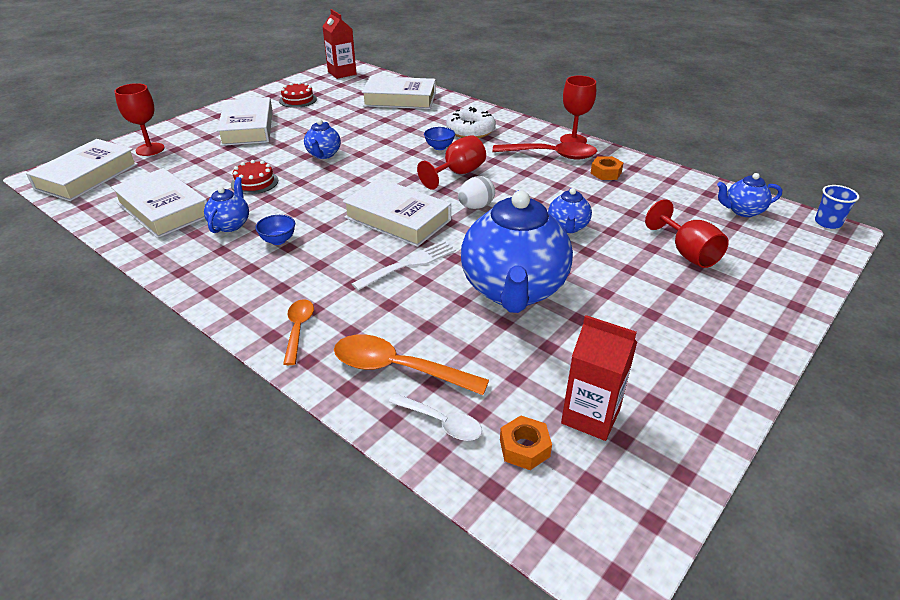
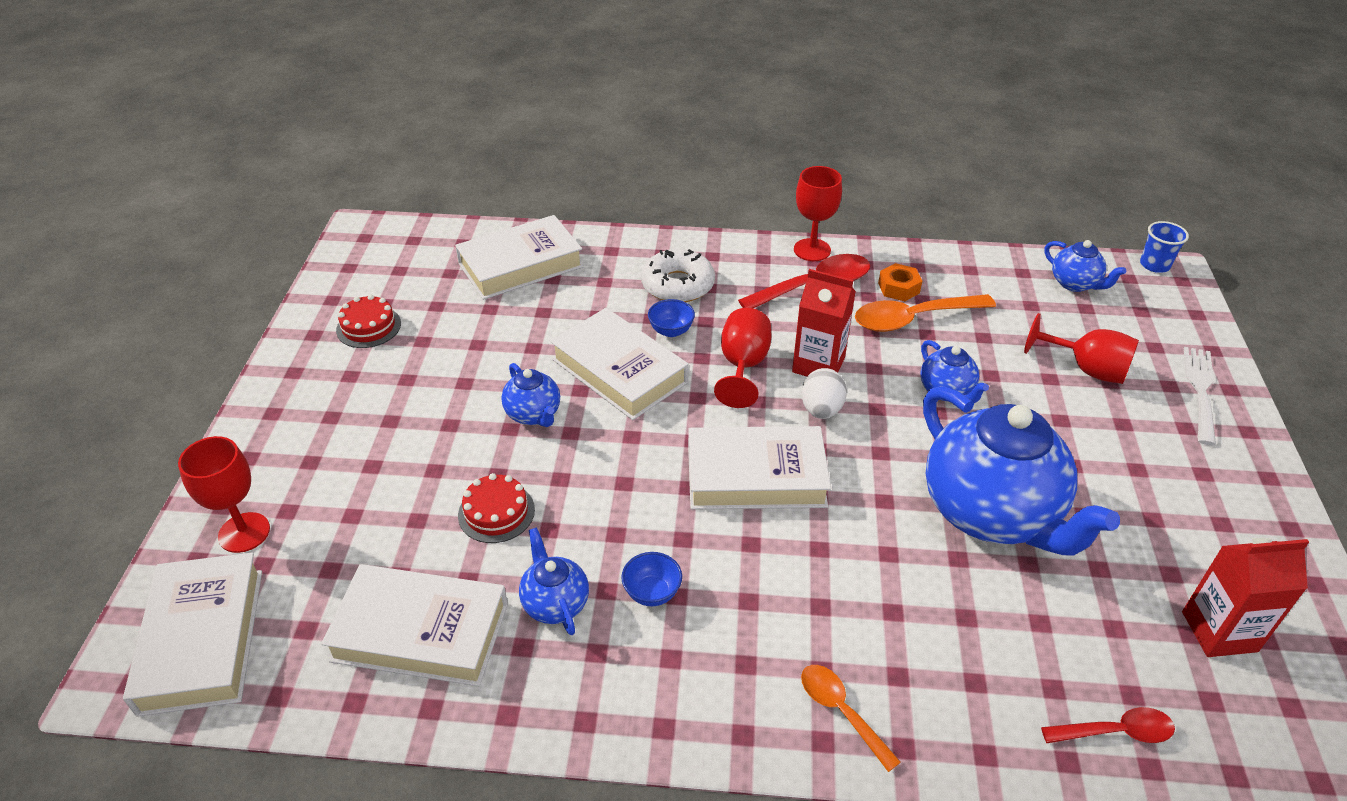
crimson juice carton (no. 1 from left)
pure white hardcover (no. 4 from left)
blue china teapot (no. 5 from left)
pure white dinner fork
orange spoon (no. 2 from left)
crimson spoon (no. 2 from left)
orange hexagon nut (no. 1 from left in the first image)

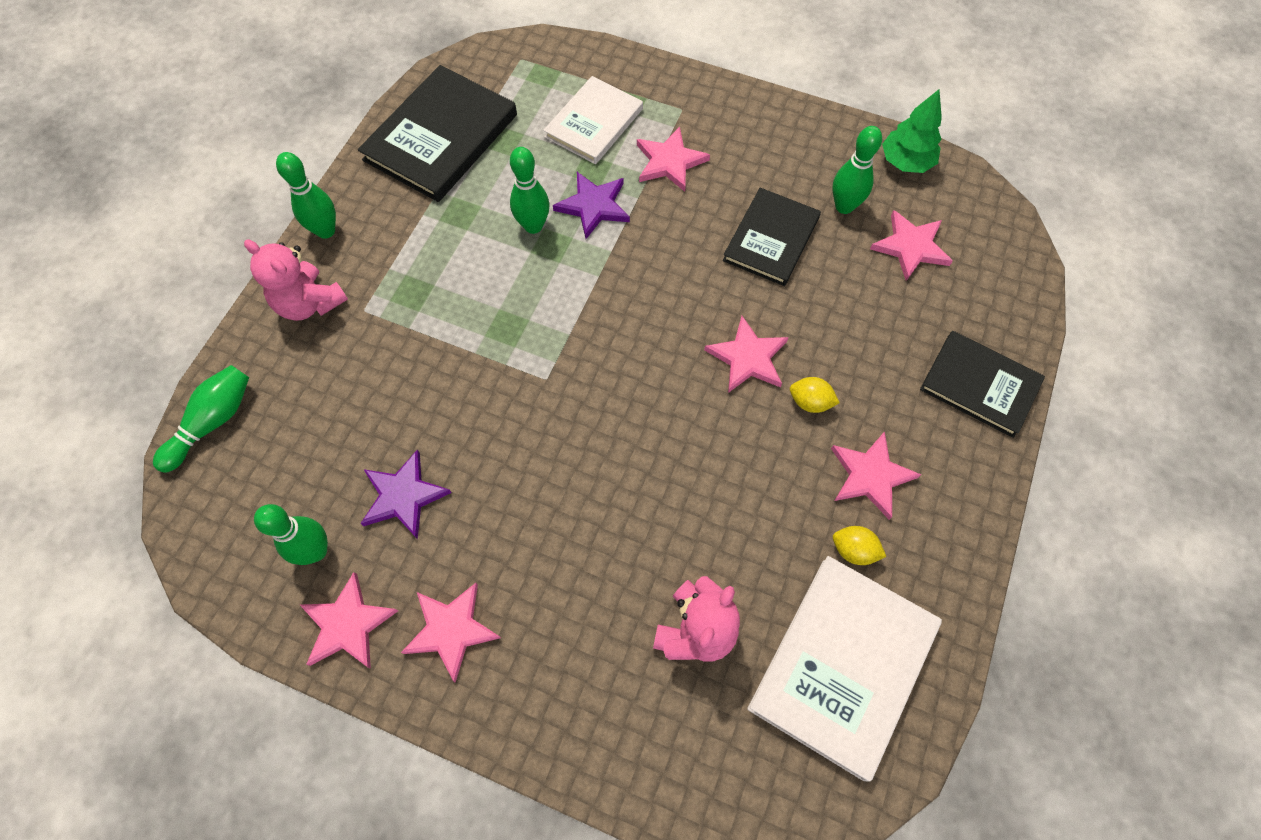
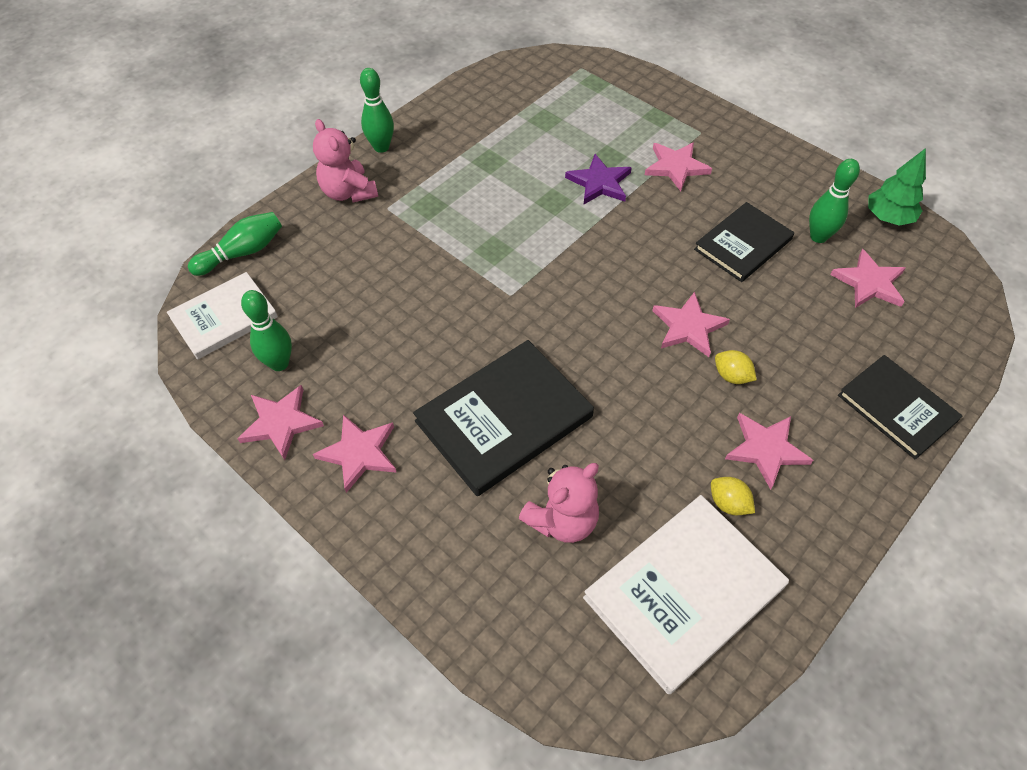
ebony hardcover (no. 1 from left)
pure white hardcover (no. 1 from left)
emerald skittle (no. 4 from left in the first image)
royal purple star shape (no. 1 from left in the first image)

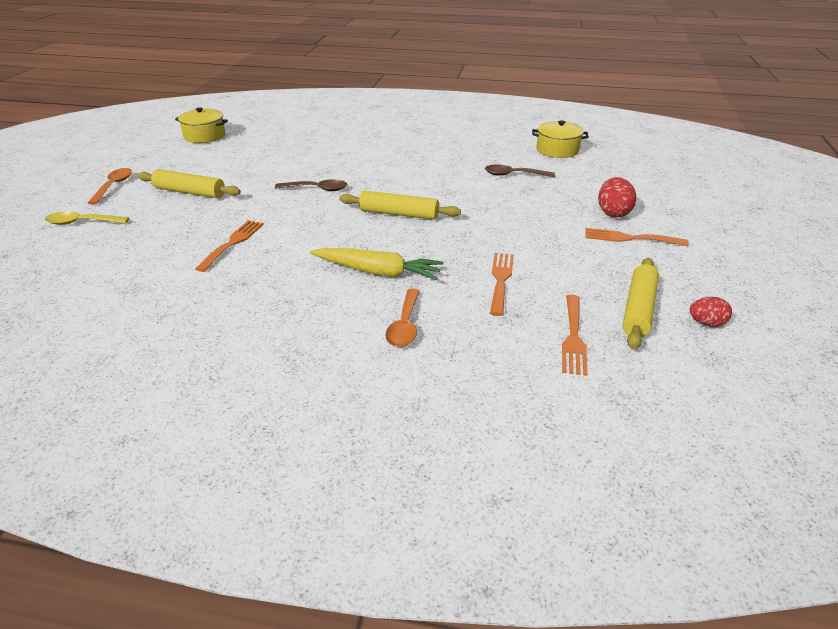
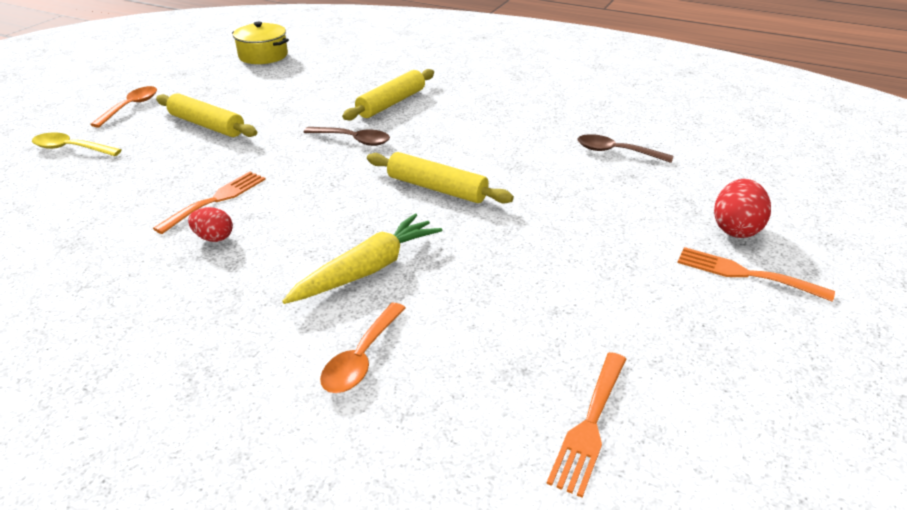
bright yellow cooking pot (no. 2 from left in the first image)
bright yellow root vegetable
orange dinner fork (no. 2 from left in the first image)
bright yellow pastry roller (no. 2 from left)
crimson egg shape (no. 1 from left)

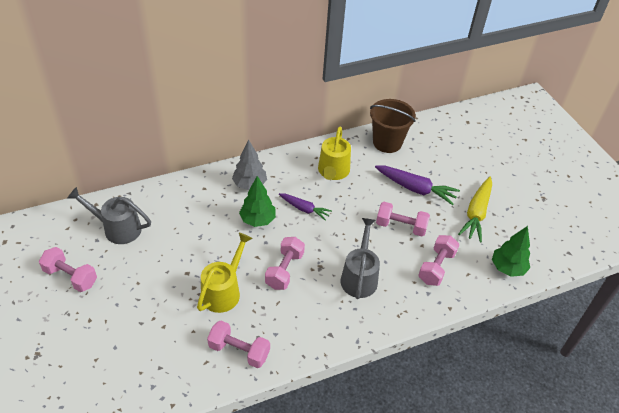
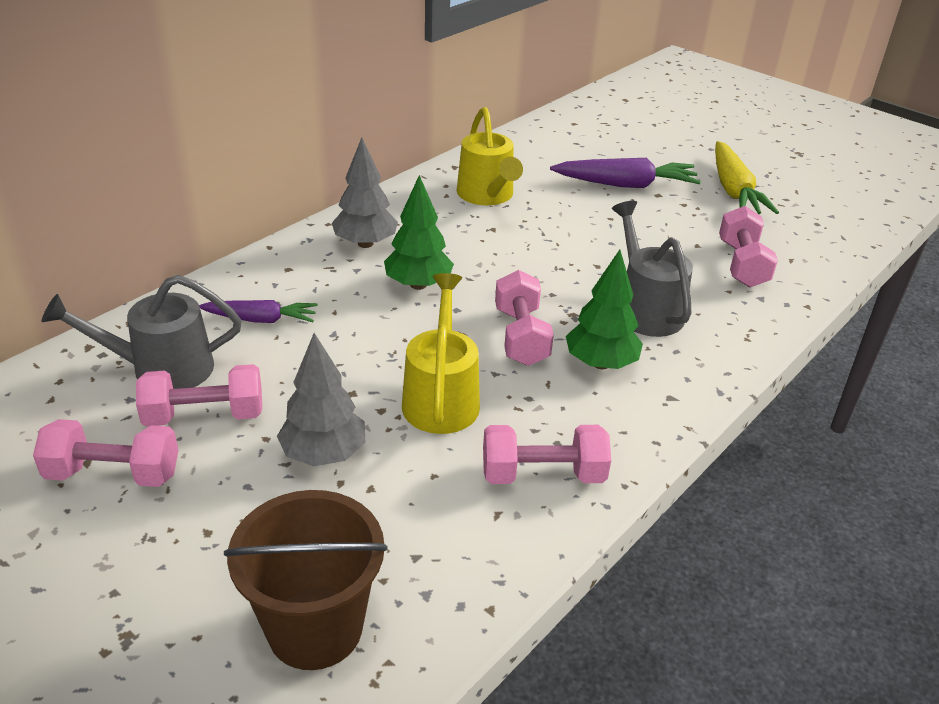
russet pail
royal purple root vegetable (no. 1 from left)
pink free weight (no. 2 from left)
emerald tree (no. 2 from left)
gray tree (no. 1 from left)

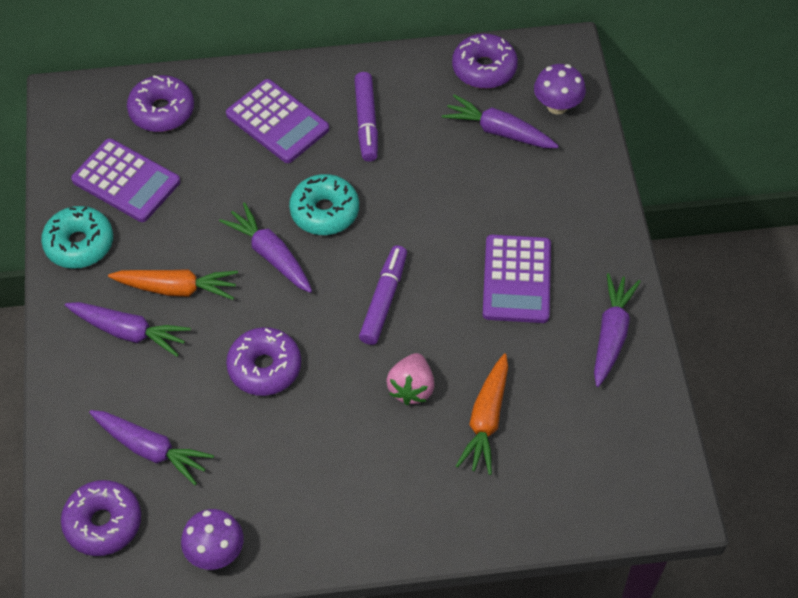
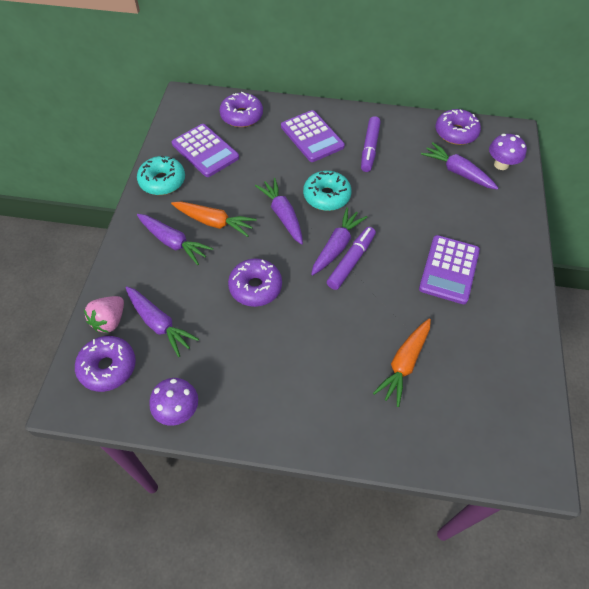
royal purple root vegetable (no. 4 from left)
pink strawberry

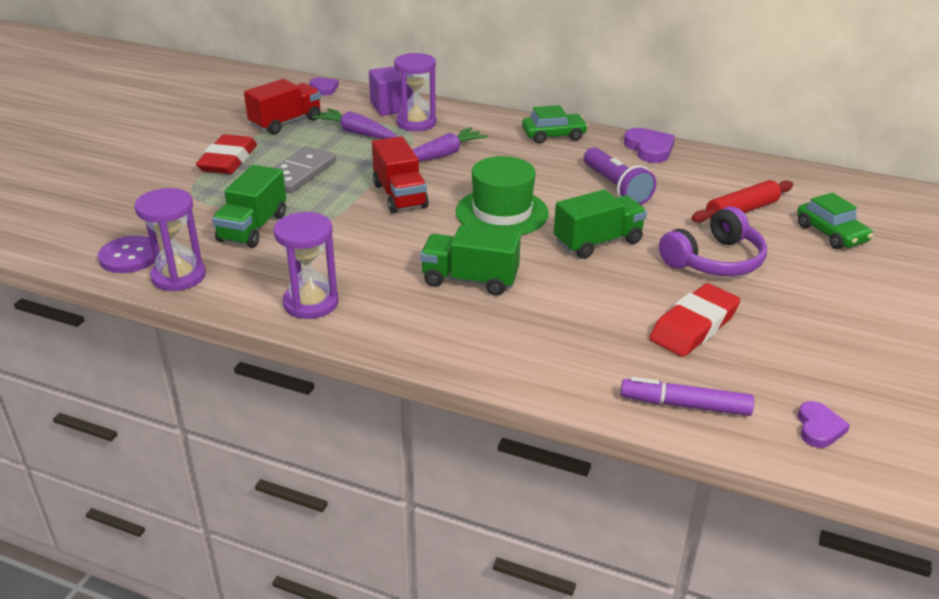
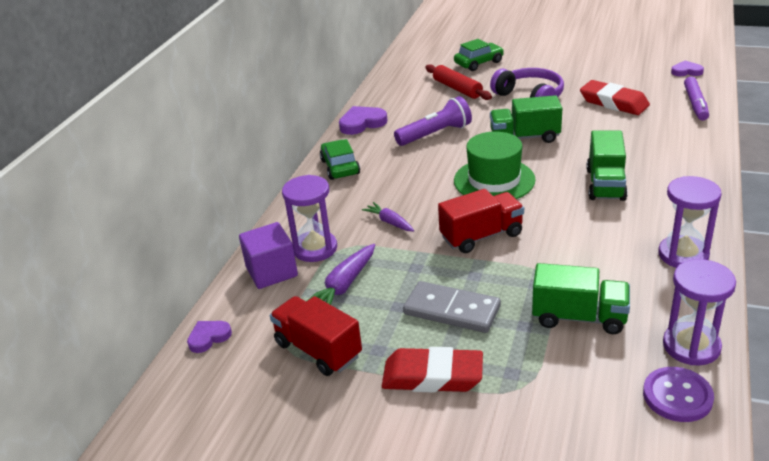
royal purple root vegetable (no. 2 from left)
emerald lorry (no. 1 from left)

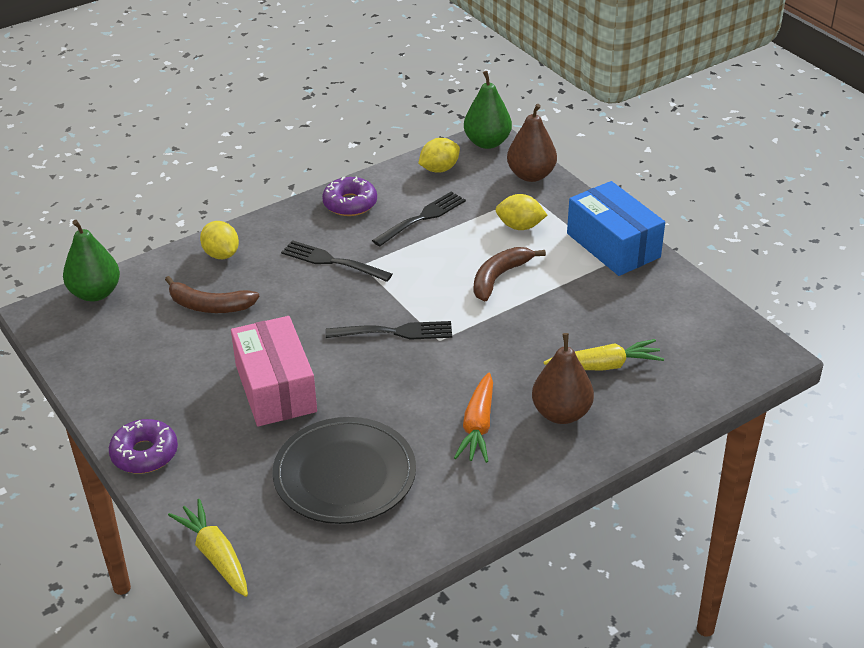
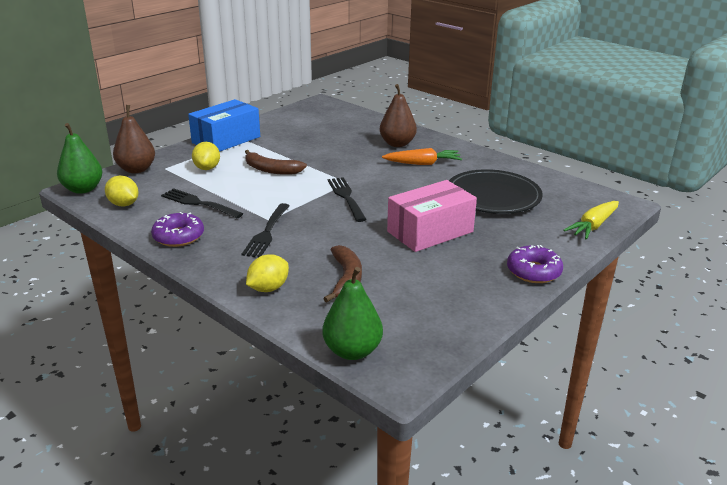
bright yellow root vegetable (no. 2 from left in the first image)

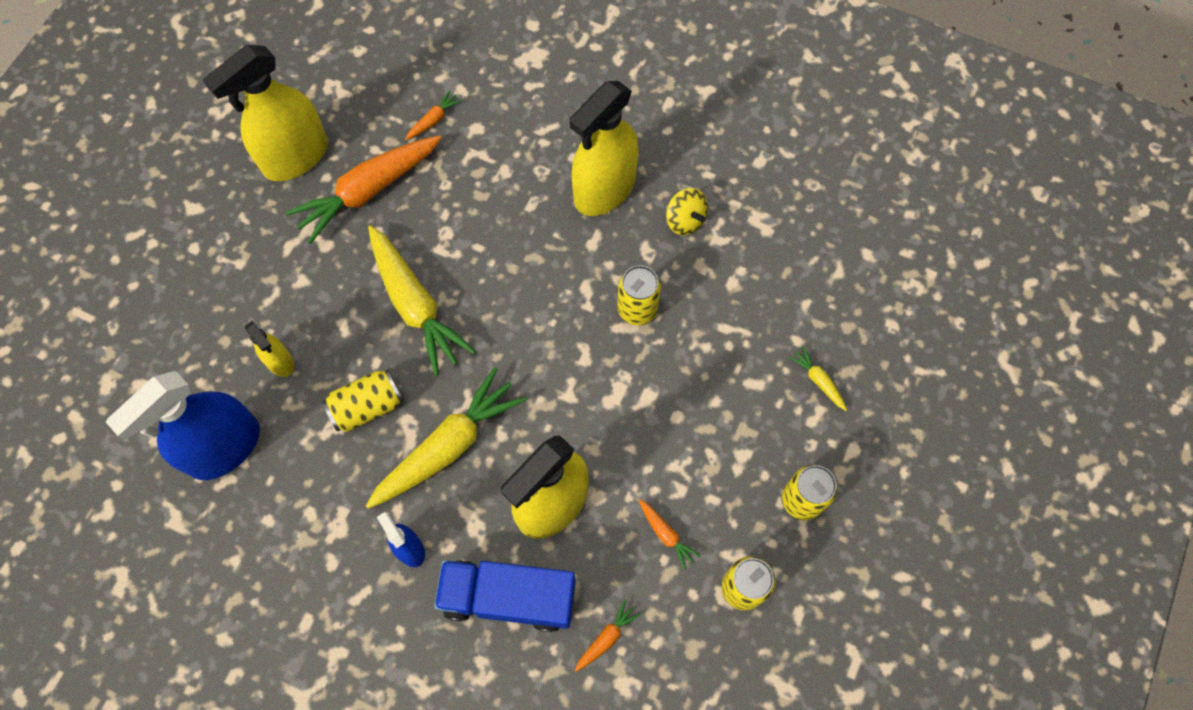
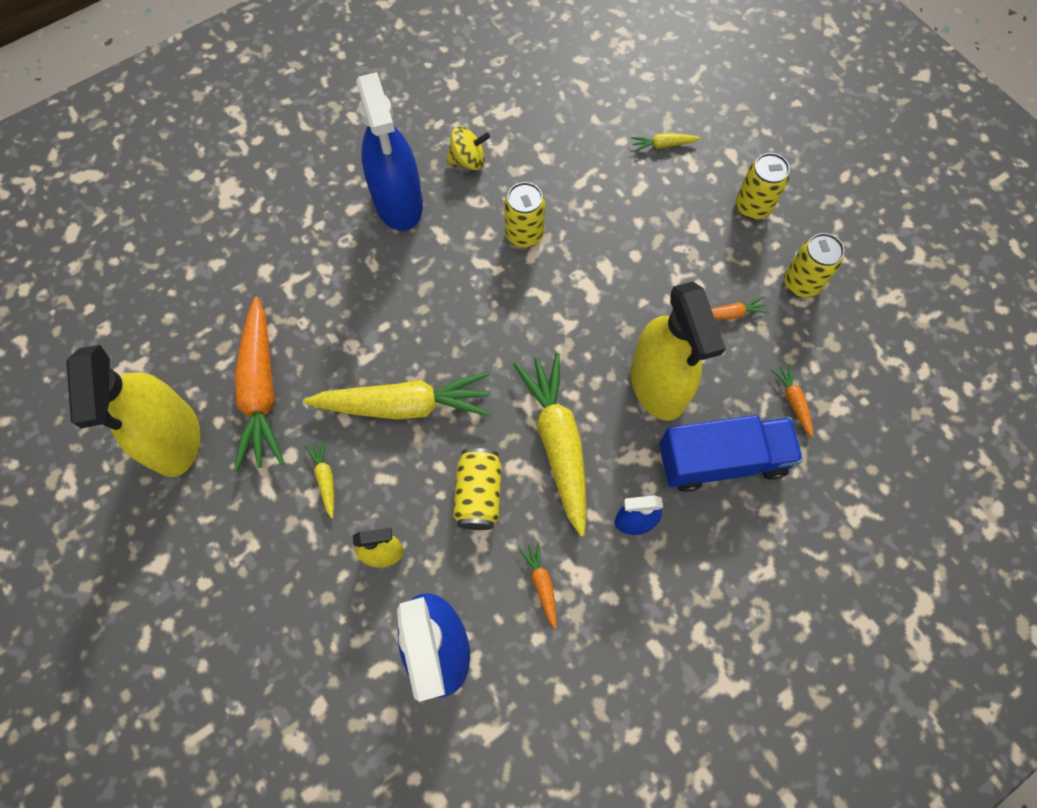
blue spray bottle (no. 1 from left)
orange root vegetable (no. 2 from left)
blue lorry
bright yellow root vegetable (no. 1 from left)

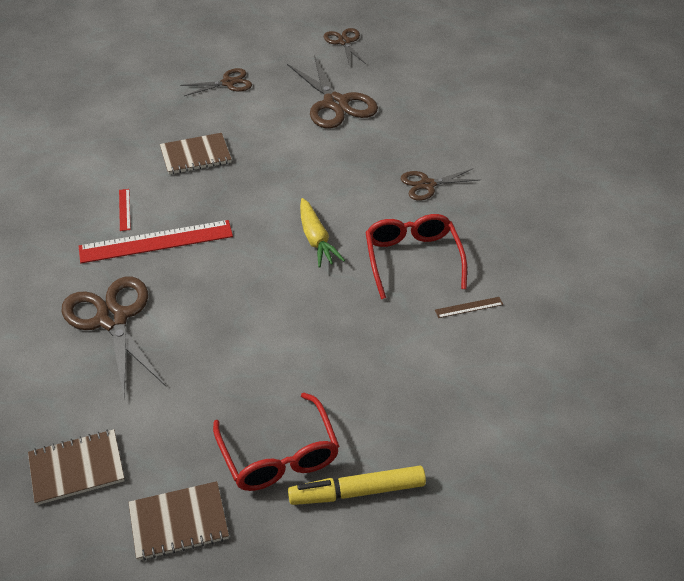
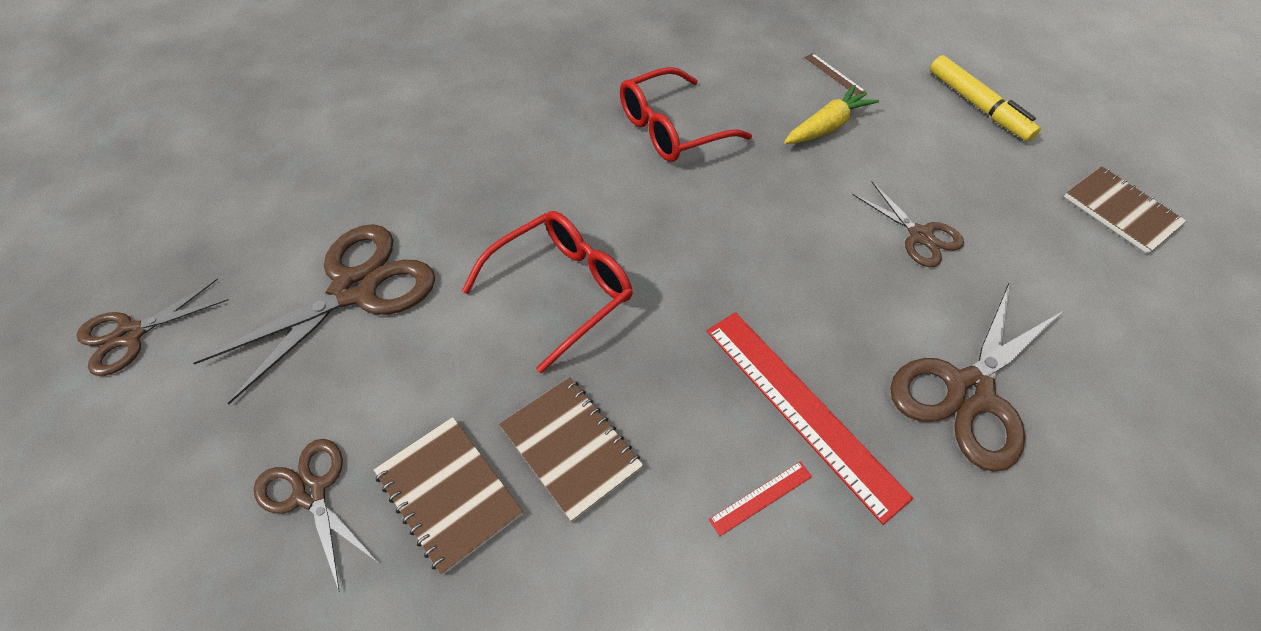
russet scissors (no. 4 from left)
bright yellow root vegetable
russet straightedge
crimson eyeglasses (no. 1 from left)
russet exercise book (no. 1 from left)

